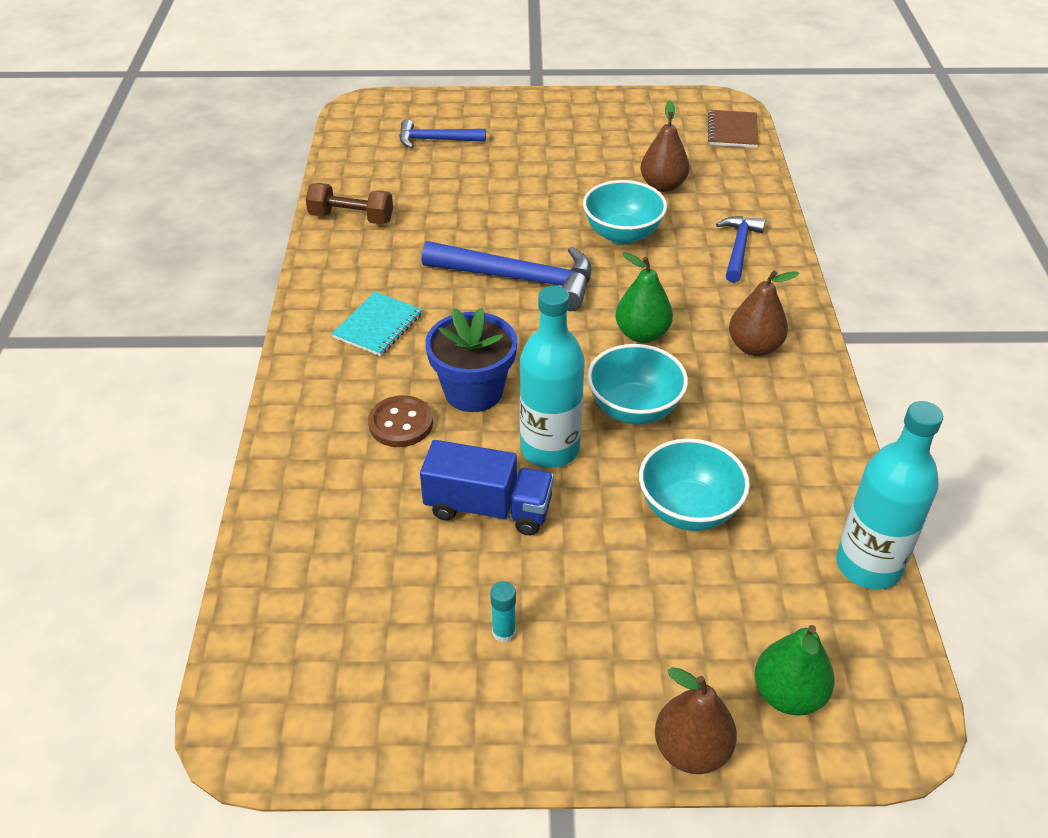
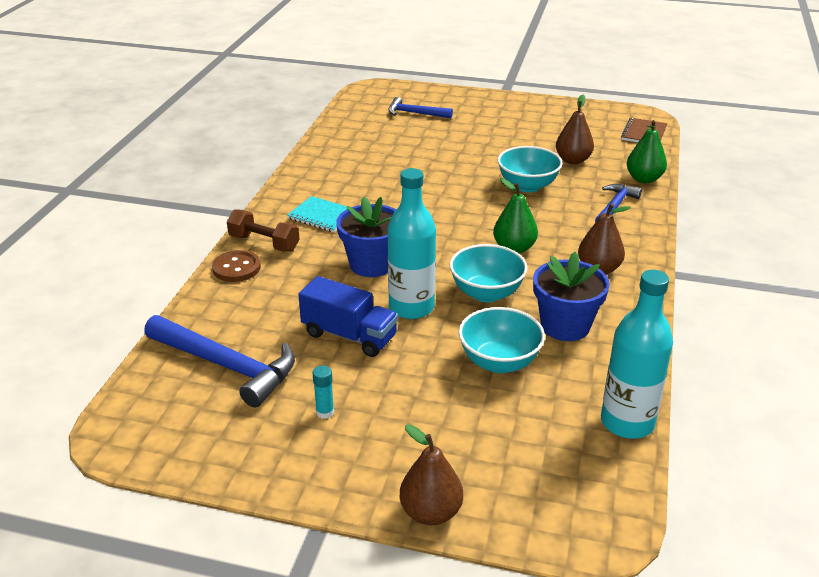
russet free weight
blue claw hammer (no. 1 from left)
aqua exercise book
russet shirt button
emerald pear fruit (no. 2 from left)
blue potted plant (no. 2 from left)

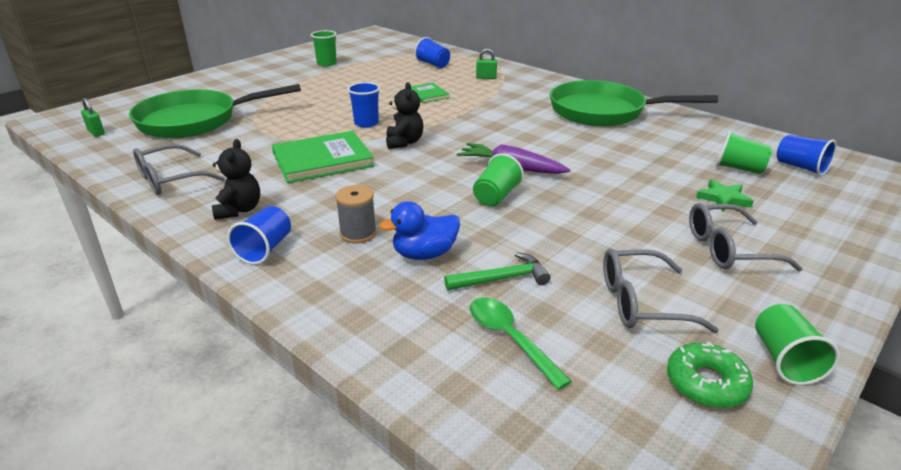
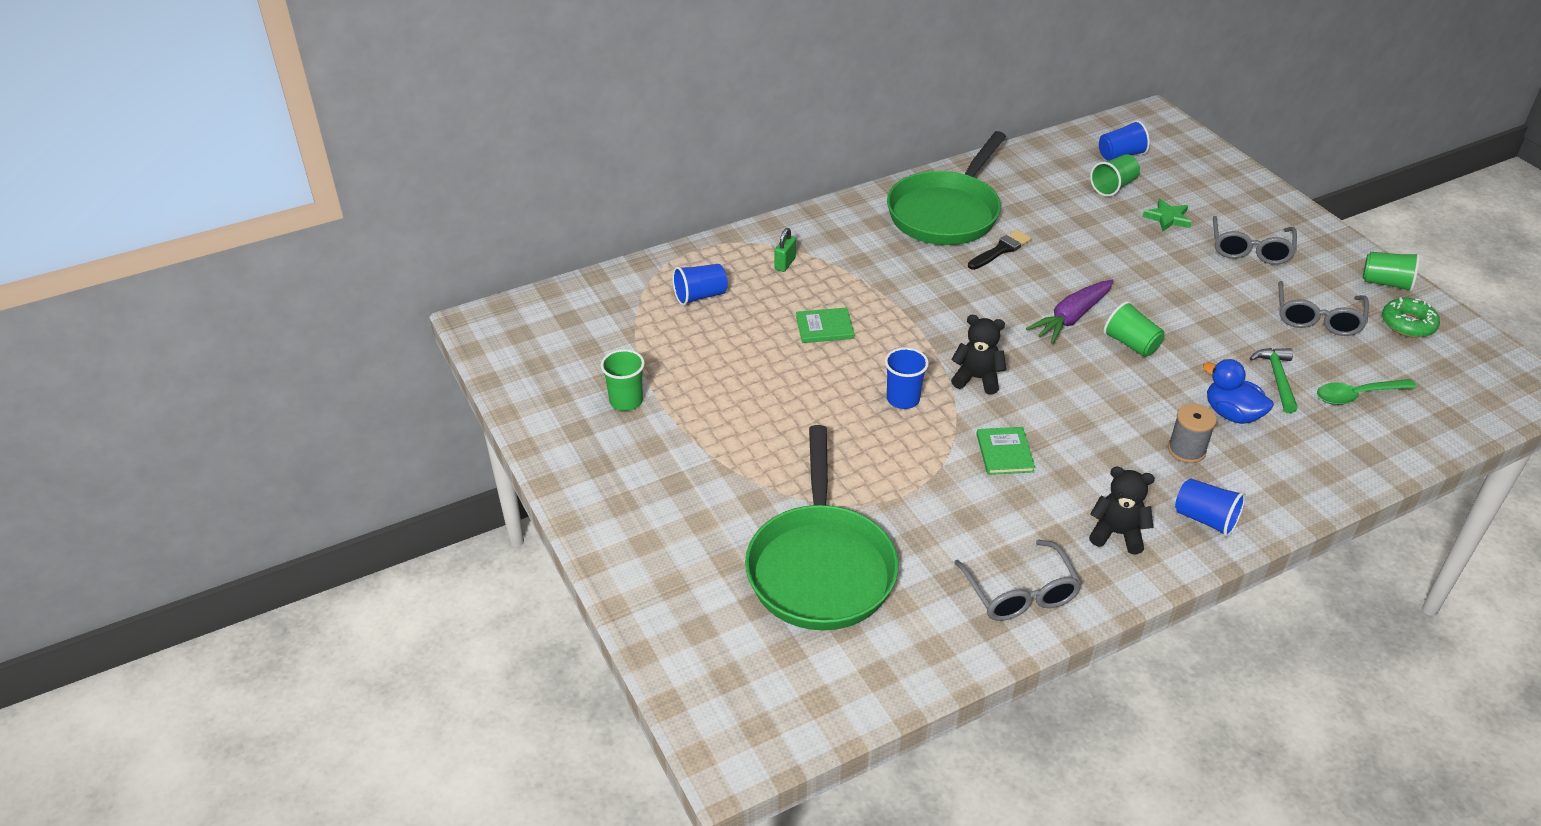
emerald small lock (no. 1 from left in the first image)
emerald hardcover (no. 2 from left)
blue rubber duck
ebony paintbrush

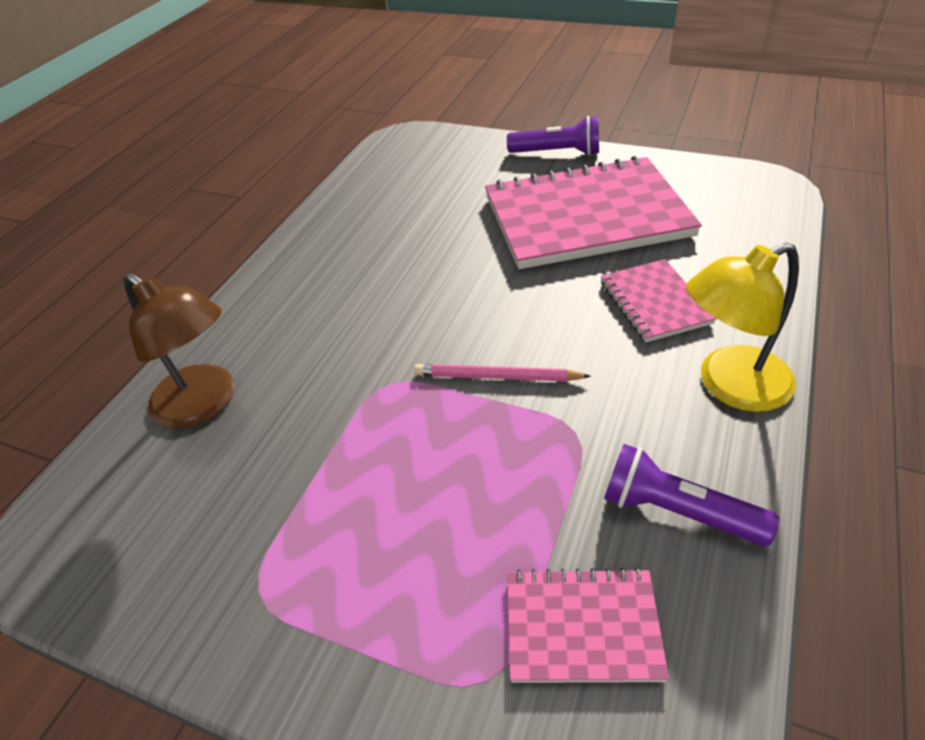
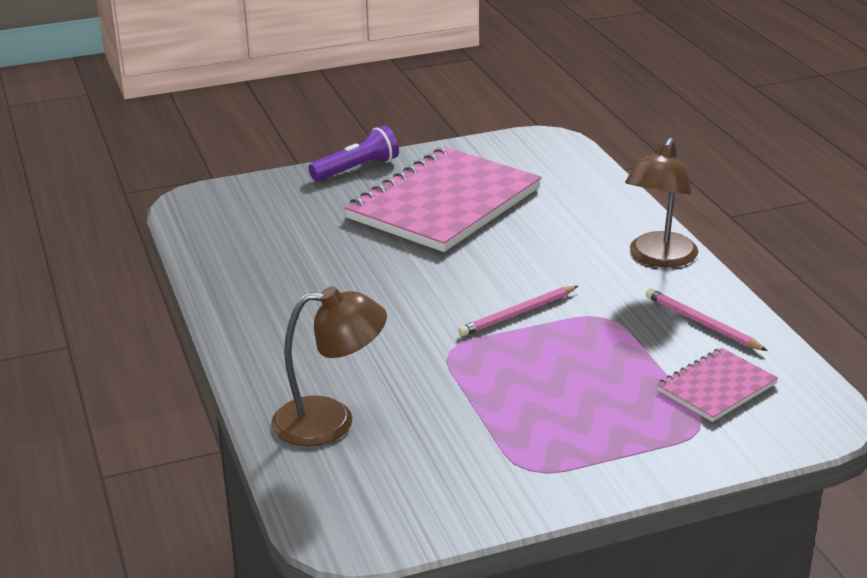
russet lamp (no. 2 from left)
pink exercise book (no. 3 from left in the first image)
pink lead pencil (no. 2 from left)

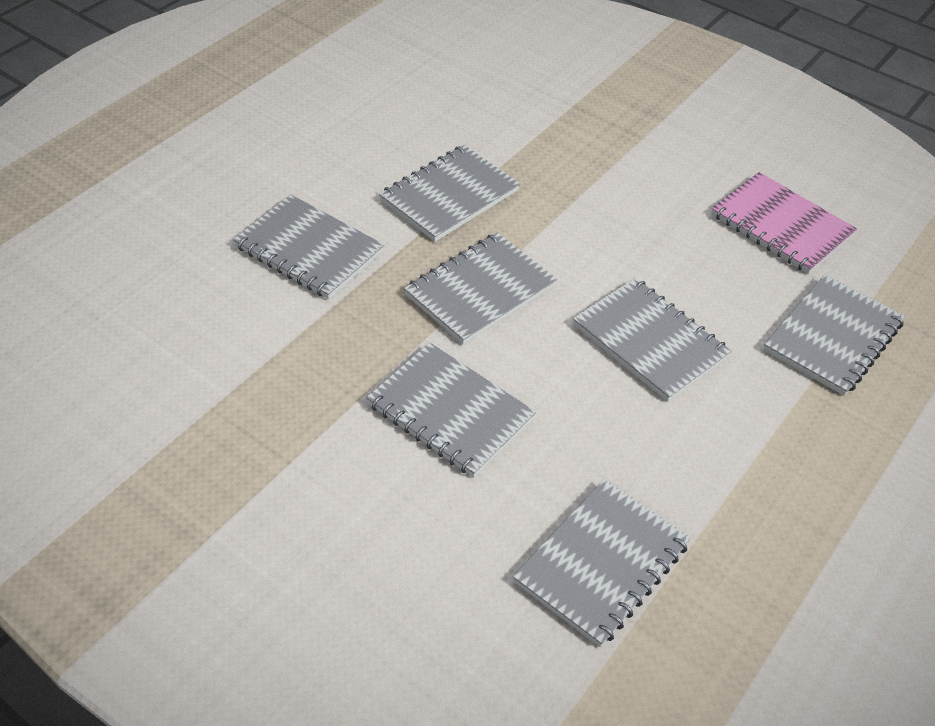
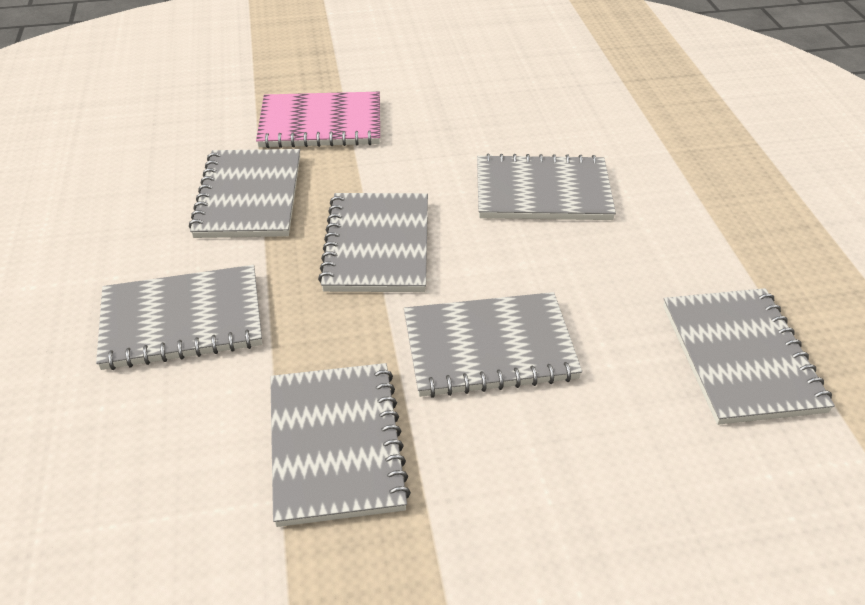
pink exercise book
gray exercise book (no. 3 from left)

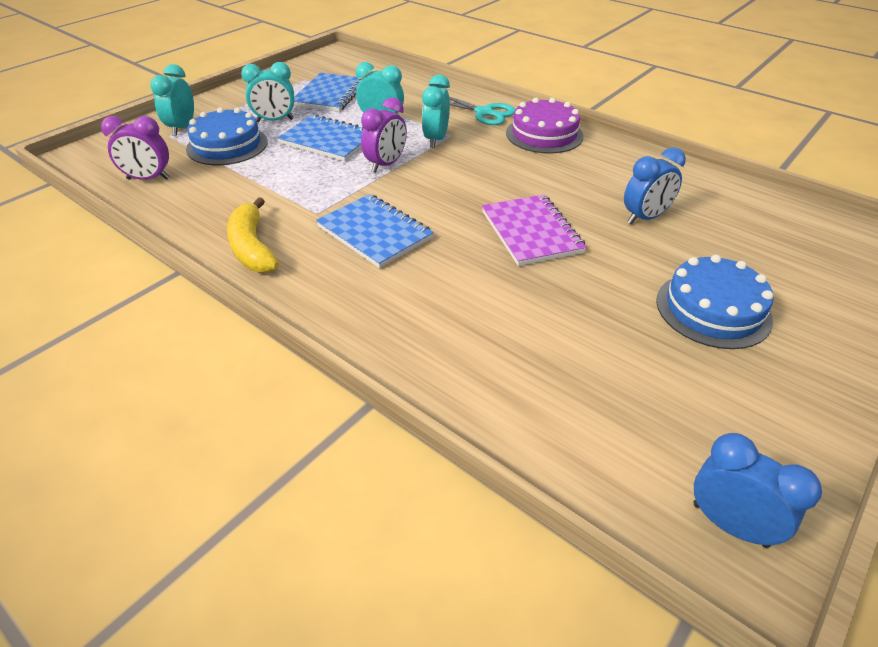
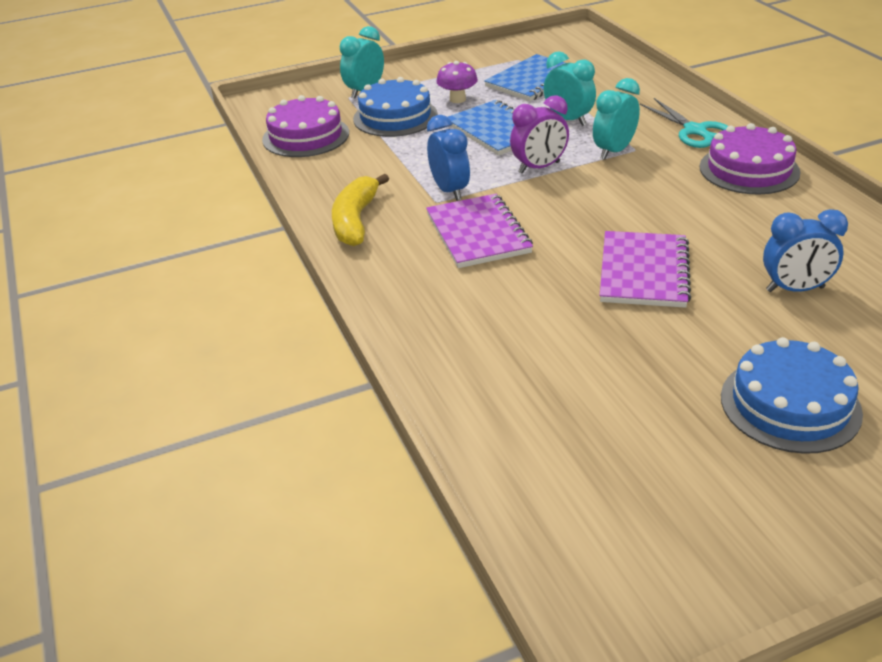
royal purple mushroom
royal purple layer cake (no. 1 from left)
royal purple exercise book (no. 1 from left)
blue clock (no. 1 from left)

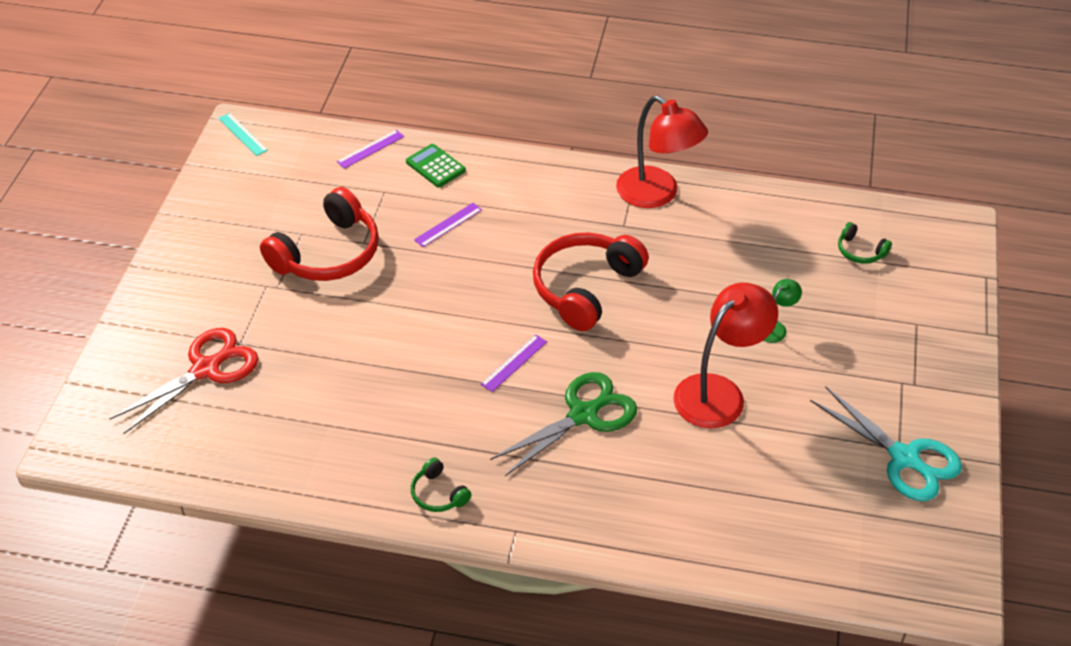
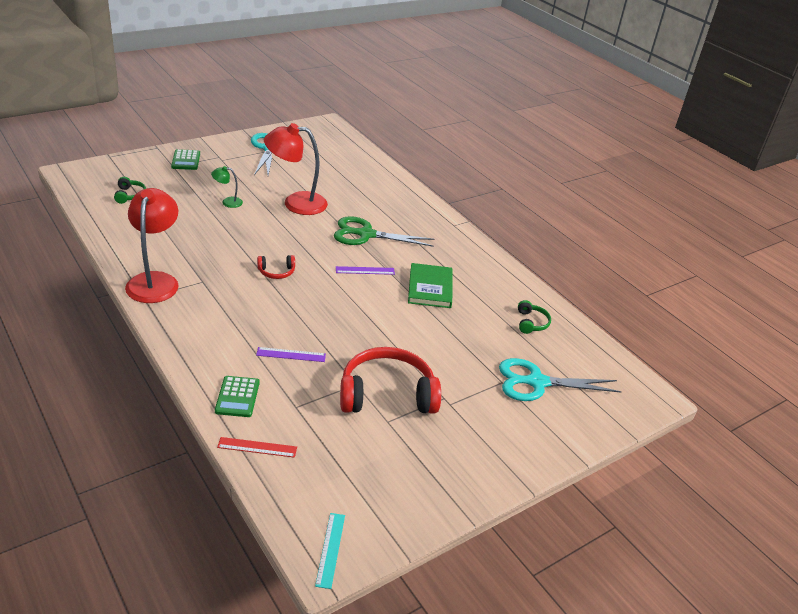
crimson straightedge
crimson headset (no. 1 from left)
aqua scissors (no. 2 from left)
emerald headset (no. 2 from left)
emerald adding machine (no. 1 from left)
emerald hardcover

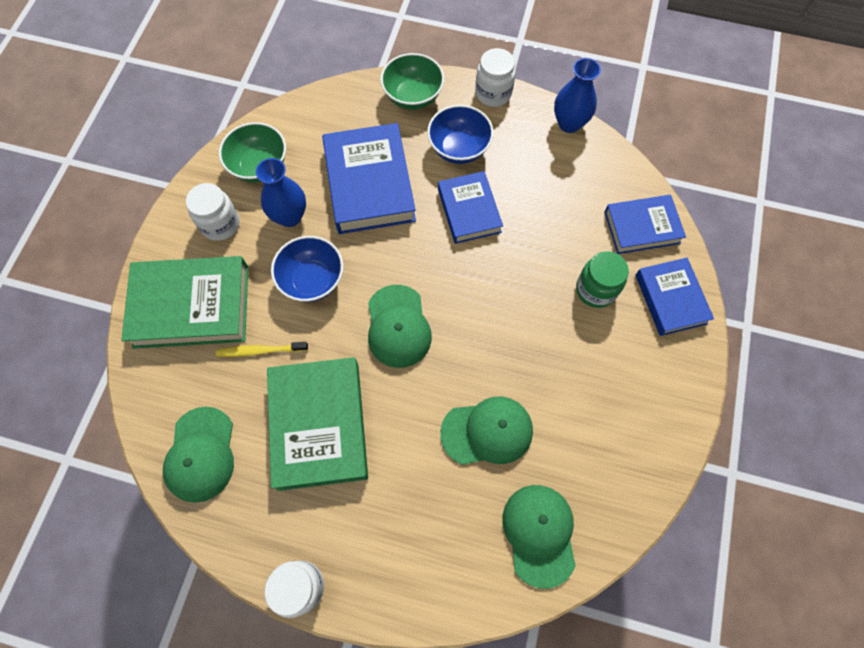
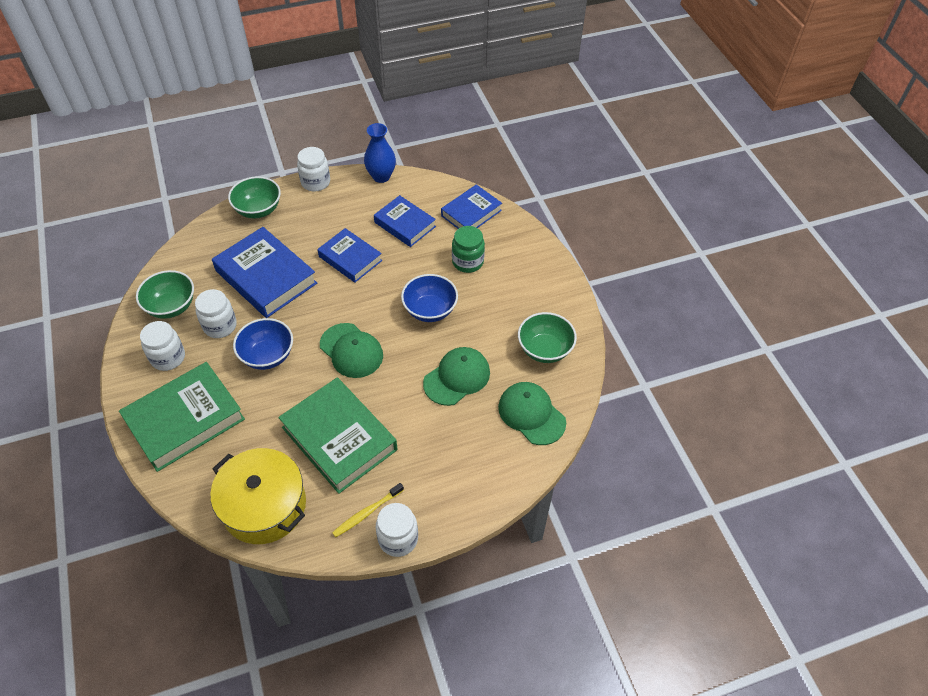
blue bowl (no. 2 from left)
pure white jar (no. 2 from left)
blue hardcover (no. 3 from left)
bright yellow dental brush
bright yellow cooking pot
emerald bowl (no. 3 from left)

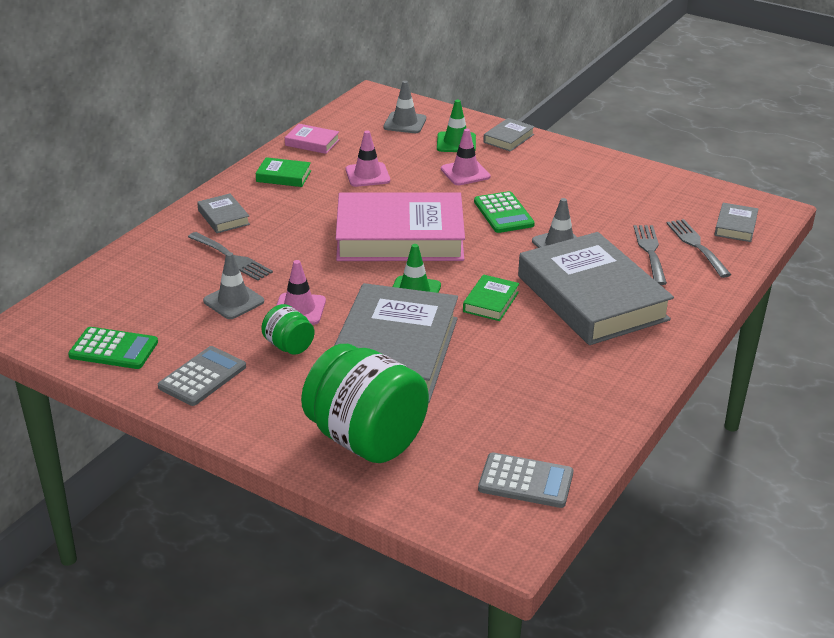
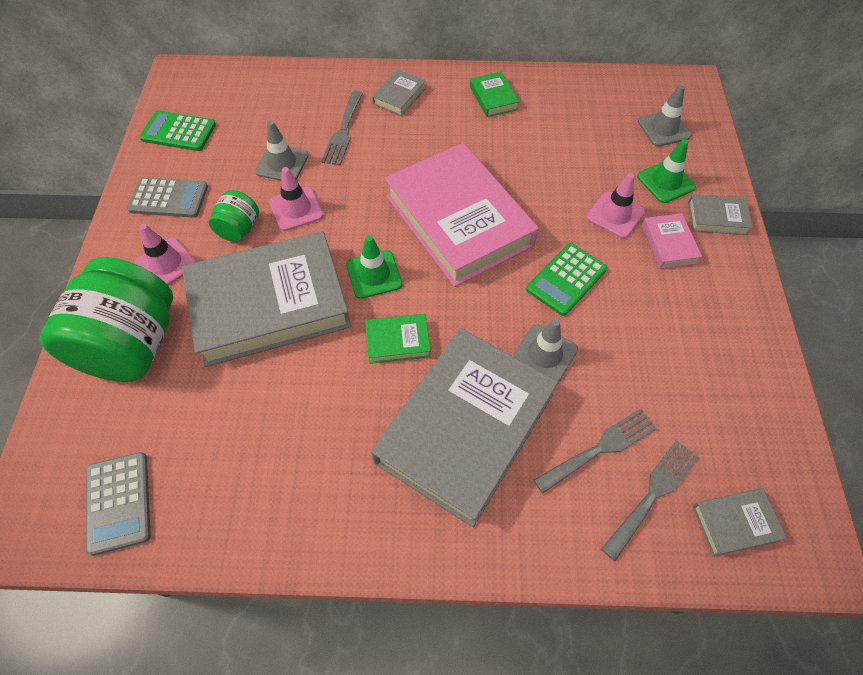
pink hardcover (no. 2 from left)
pink traffic cone (no. 1 from left)
emerald adding machine (no. 1 from left)

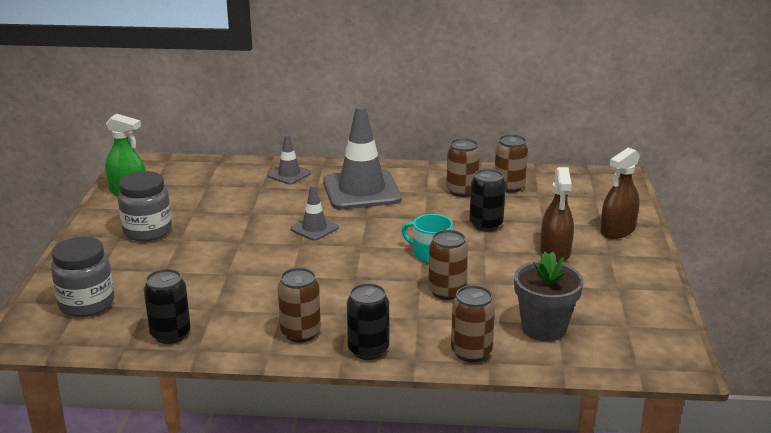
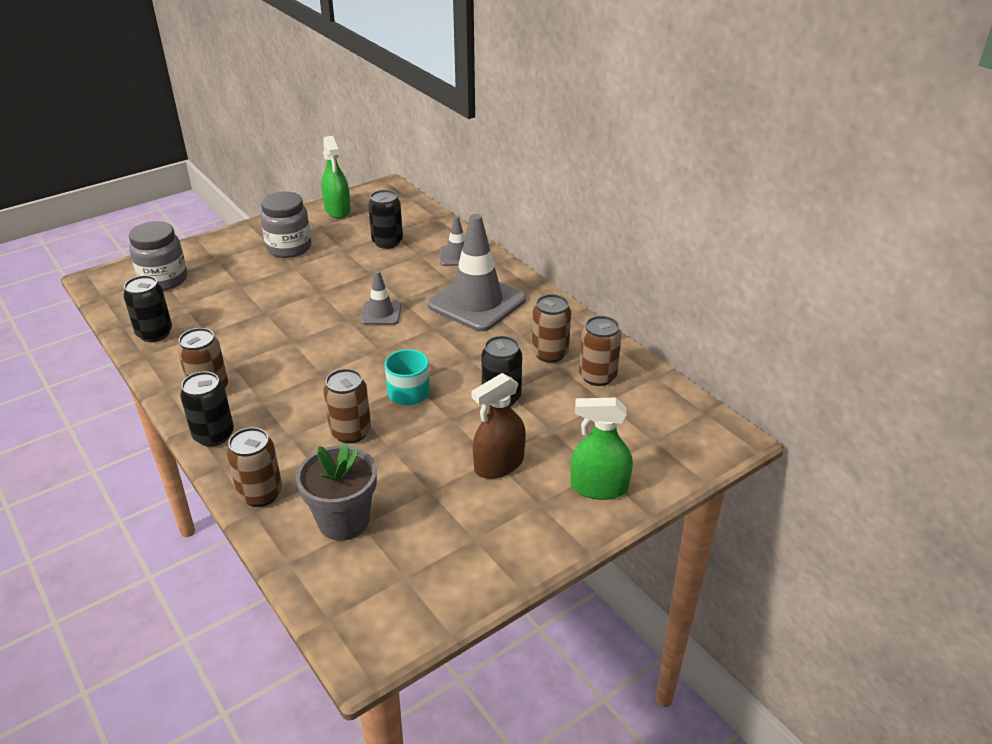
emerald spray bottle (no. 2 from left)
ebony soda can (no. 3 from left)

